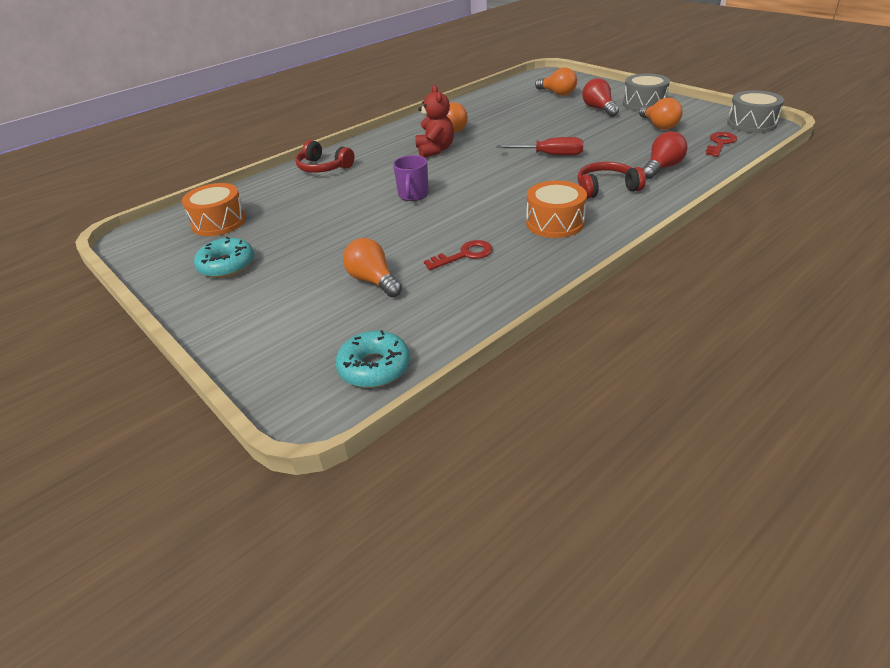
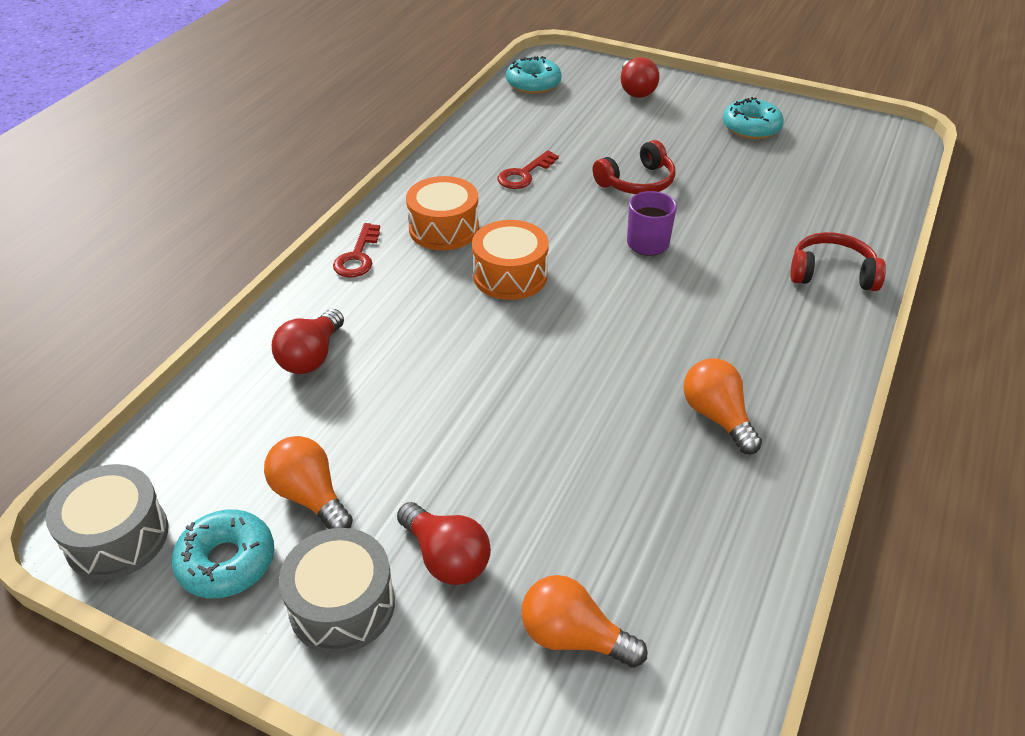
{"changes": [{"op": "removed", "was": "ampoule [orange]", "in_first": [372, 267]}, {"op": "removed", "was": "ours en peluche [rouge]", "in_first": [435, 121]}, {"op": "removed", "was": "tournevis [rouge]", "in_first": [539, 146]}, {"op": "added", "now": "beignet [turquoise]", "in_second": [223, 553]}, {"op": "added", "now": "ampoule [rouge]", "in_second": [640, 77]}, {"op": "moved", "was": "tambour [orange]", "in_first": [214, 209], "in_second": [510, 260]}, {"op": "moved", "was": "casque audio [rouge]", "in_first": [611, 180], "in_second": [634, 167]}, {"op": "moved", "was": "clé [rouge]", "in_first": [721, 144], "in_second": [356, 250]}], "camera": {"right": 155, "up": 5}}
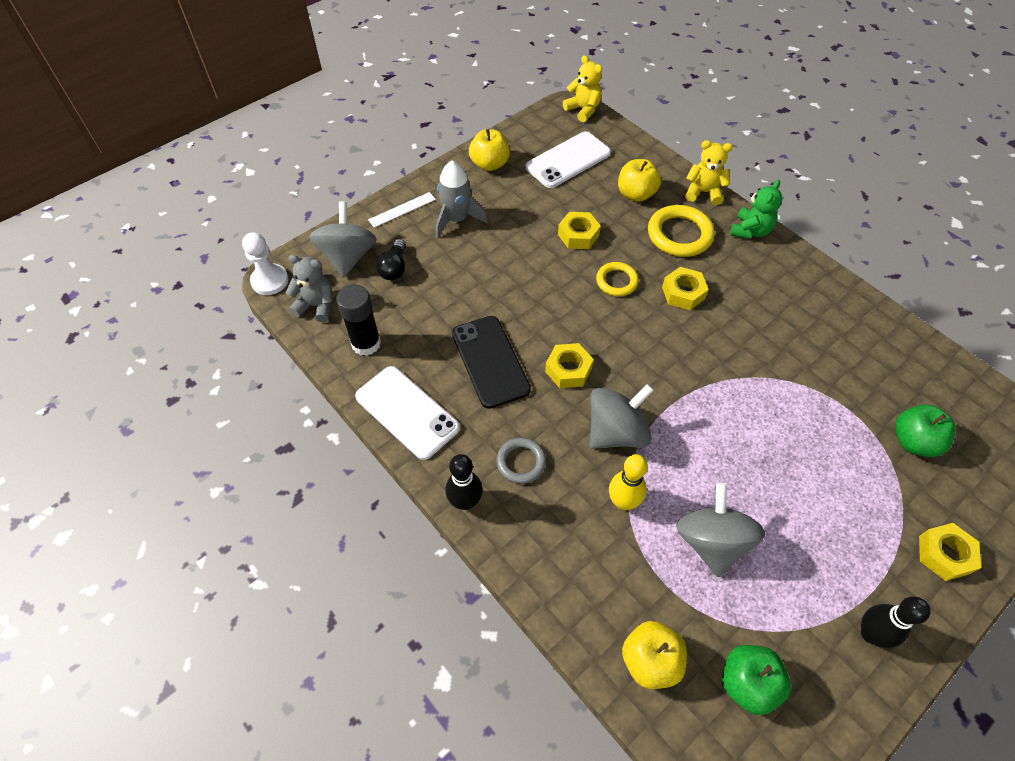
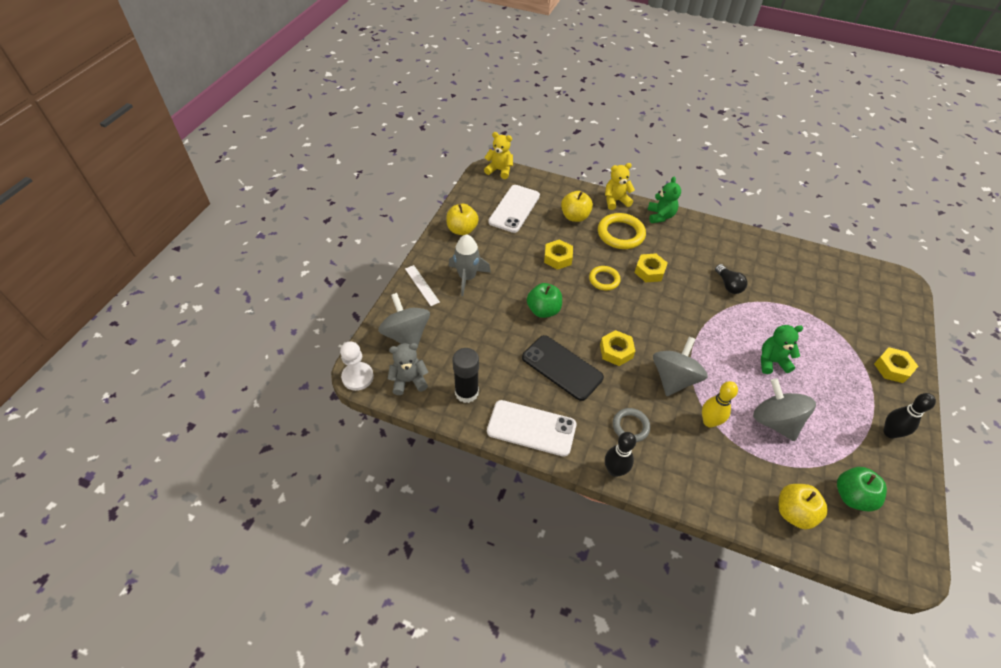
{"changes": [{"op": "added", "now": "ours en peluche [vert]", "in_second": [782, 349]}, {"op": "moved", "was": "ampoule [noir]", "in_first": [391, 259], "in_second": [731, 279]}, {"op": "moved", "was": "pomme [vert]", "in_first": [925, 431], "in_second": [544, 300]}, {"op": "turned", "was": "règle [blanc]", "in_first": [402, 210], "in_second": [422, 285], "clockwise": -60}], "camera": {"right": -30, "up": -5}}
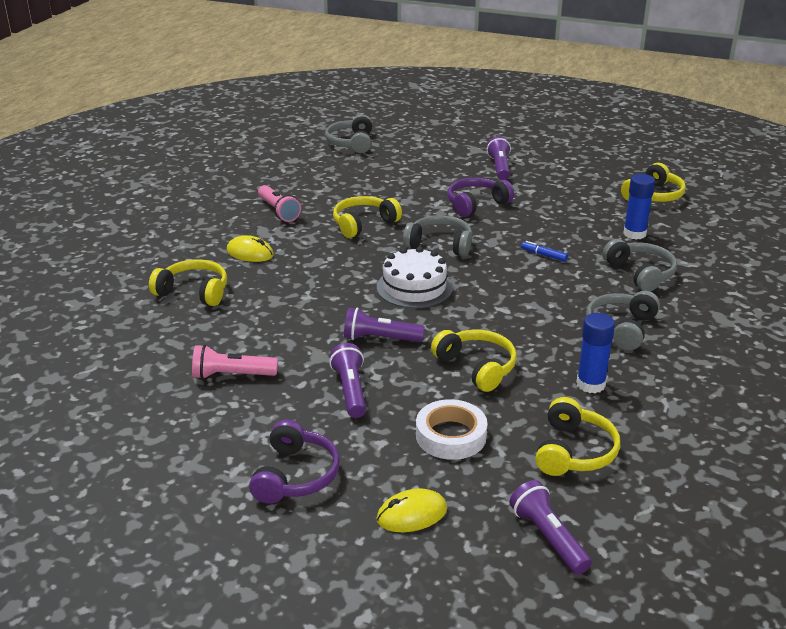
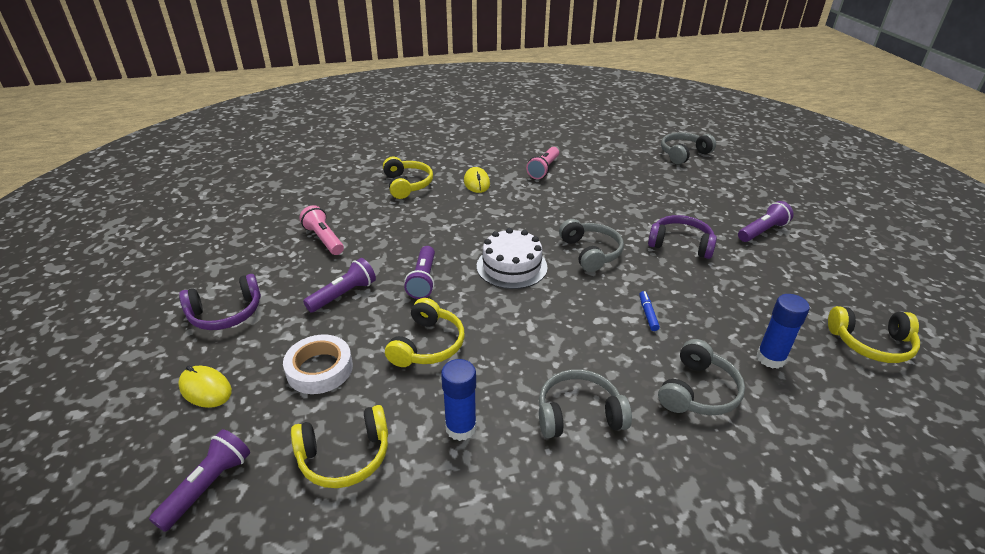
{"changes": [{"op": "removed", "was": "casque audio [jaune]", "in_first": [367, 217]}, {"op": "turned", "was": "lampe de poche [violet]", "in_first": [384, 325], "in_second": [419, 272], "clockwise": -150}], "camera": {"right": 55, "up": 5}}
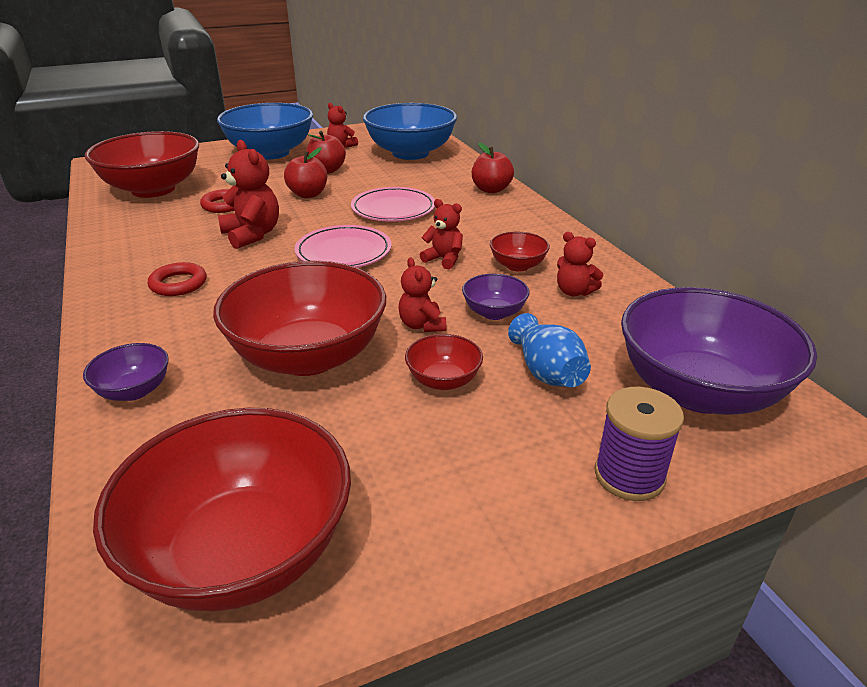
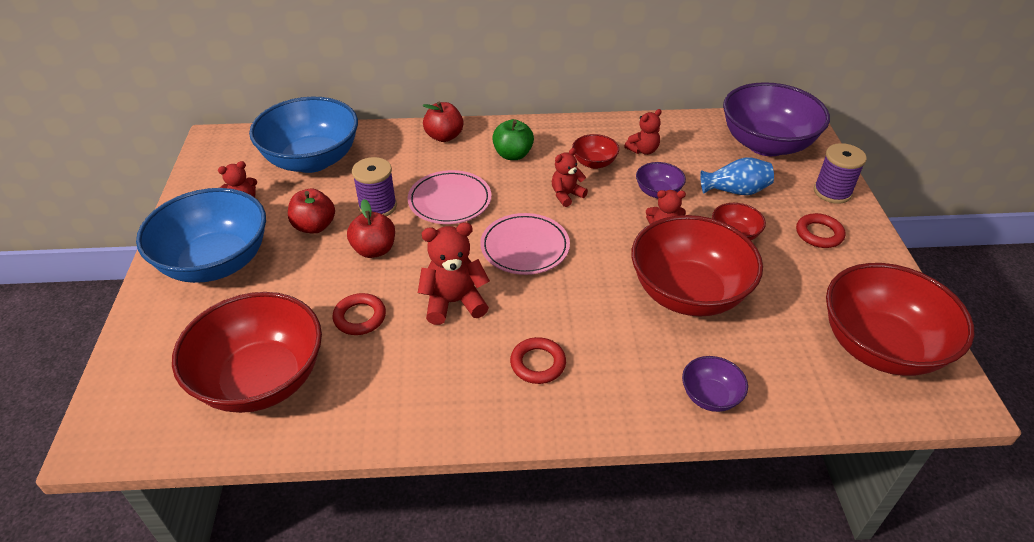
{"changes": [{"op": "added", "now": "bobine [violet]", "in_second": [374, 186]}, {"op": "added", "now": "pomme [vert]", "in_second": [513, 139]}, {"op": "added", "now": "anneau [rouge]", "in_second": [821, 230]}], "camera": {"right": -70, "up": 10}}
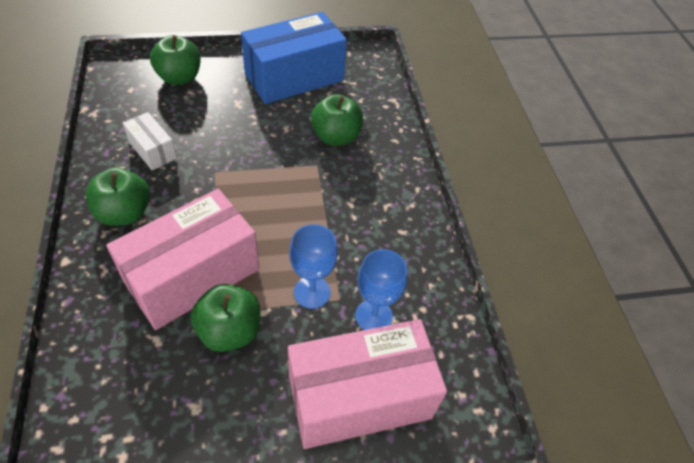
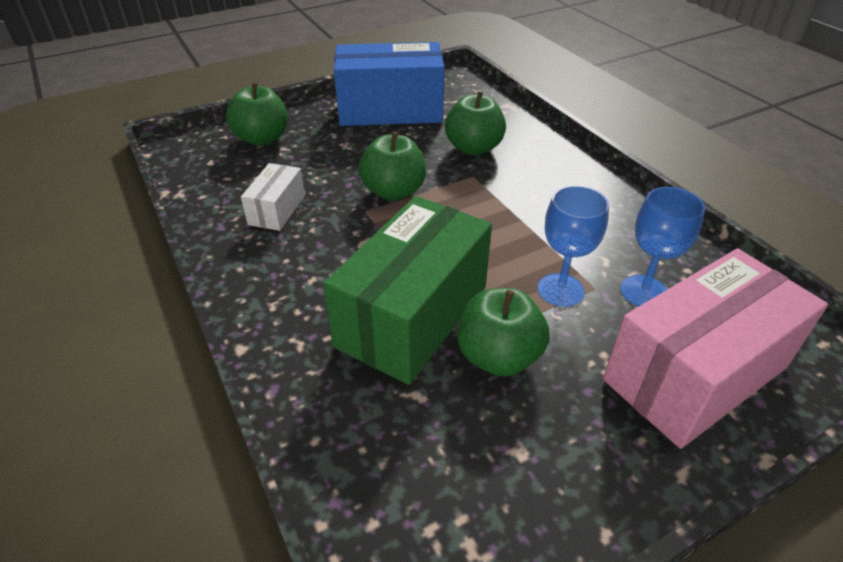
{"changes": [{"op": "moved", "was": "pomme [vert]", "in_first": [118, 196], "in_second": [392, 166]}, {"op": "recoloured", "was": "boîte [rose]", "now": "boîte [vert]", "in_first": [182, 259], "in_second": [407, 290]}, {"op": "turned", "was": "boîte [blanc]", "in_first": [150, 141], "in_second": [273, 197], "clockwise": 75}, {"op": "turned", "was": "boîte [bleu]", "in_first": [294, 58], "in_second": [389, 84], "clockwise": 45}], "camera": {"right": -15, "up": -10}}
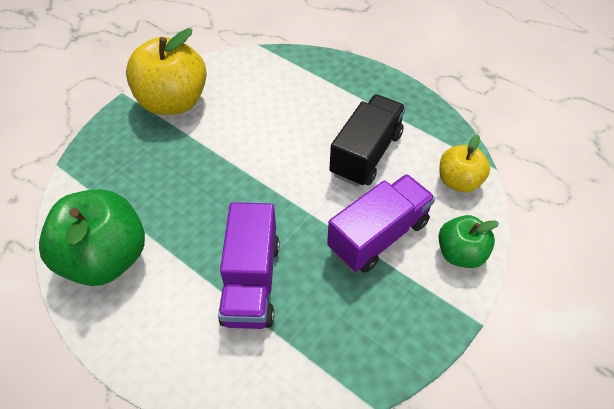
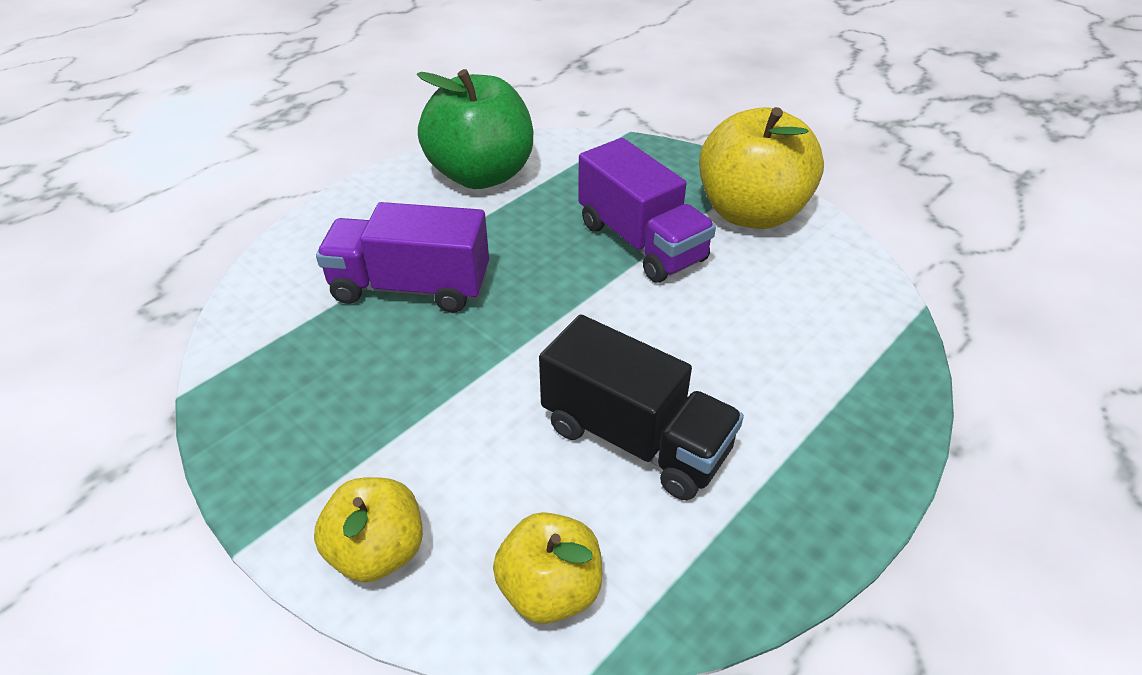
{"changes": [{"op": "moved", "was": "camion [violet]", "in_first": [381, 223], "in_second": [647, 210]}, {"op": "recoloured", "was": "pomme [vert]", "now": "pomme [jaune]", "in_first": [468, 241], "in_second": [368, 530]}], "camera": {"right": 95, "up": -10}}
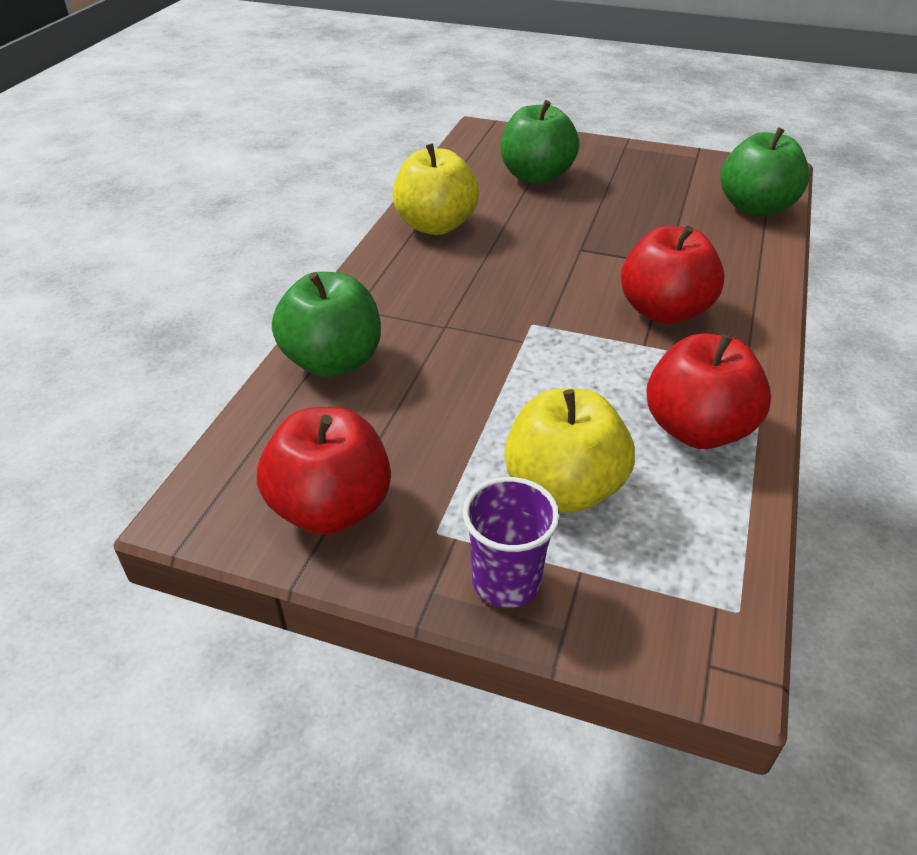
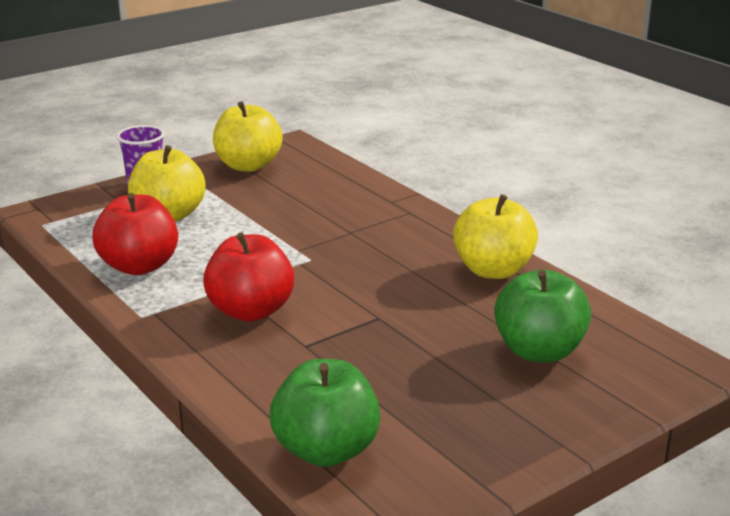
{"changes": [{"op": "removed", "was": "pomme [vert]", "in_first": [326, 324]}, {"op": "recoloured", "was": "pomme [rouge]", "now": "pomme [jaune]", "in_first": [324, 471], "in_second": [248, 136]}], "camera": {"right": 125, "up": -15}}
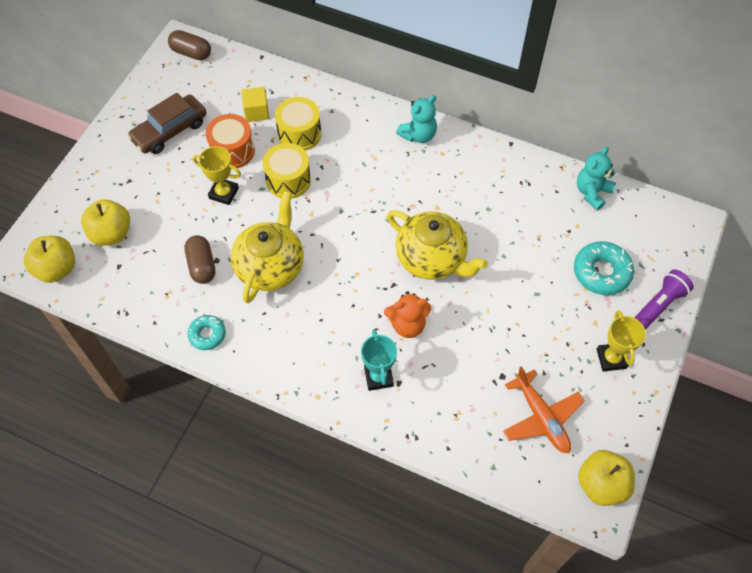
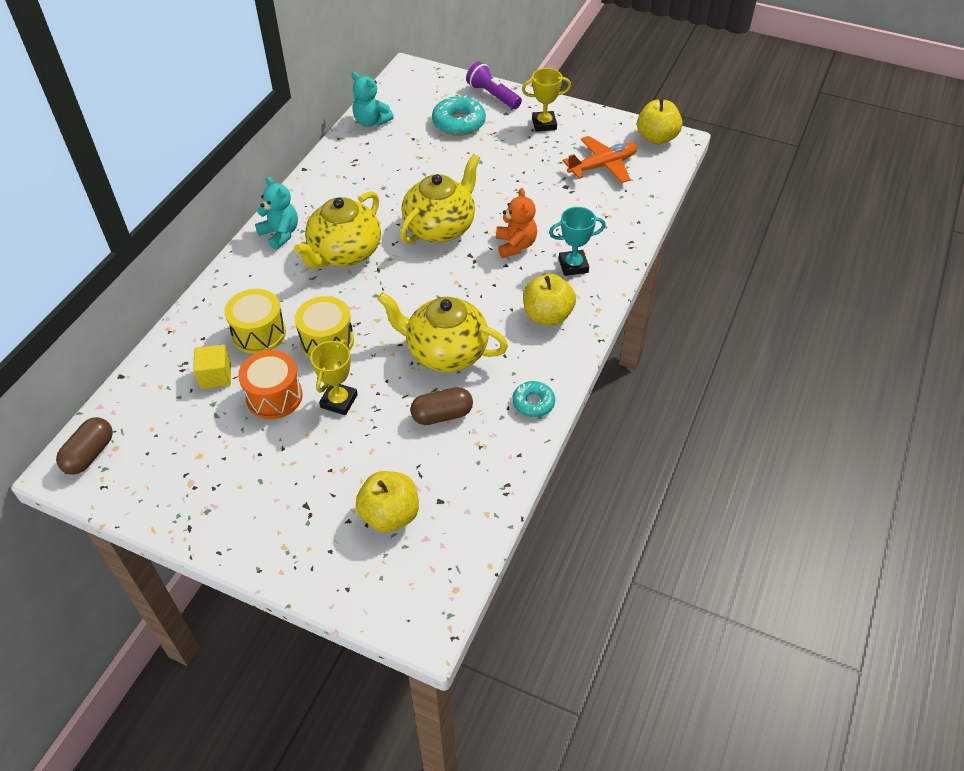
{"changes": [{"op": "removed", "was": "voiture [marron]", "in_first": [166, 123]}, {"op": "added", "now": "théière [jaune]", "in_second": [337, 230]}, {"op": "moved", "was": "pomme [jaune]", "in_first": [49, 259], "in_second": [549, 300]}], "camera": {"right": -90, "up": -10}}
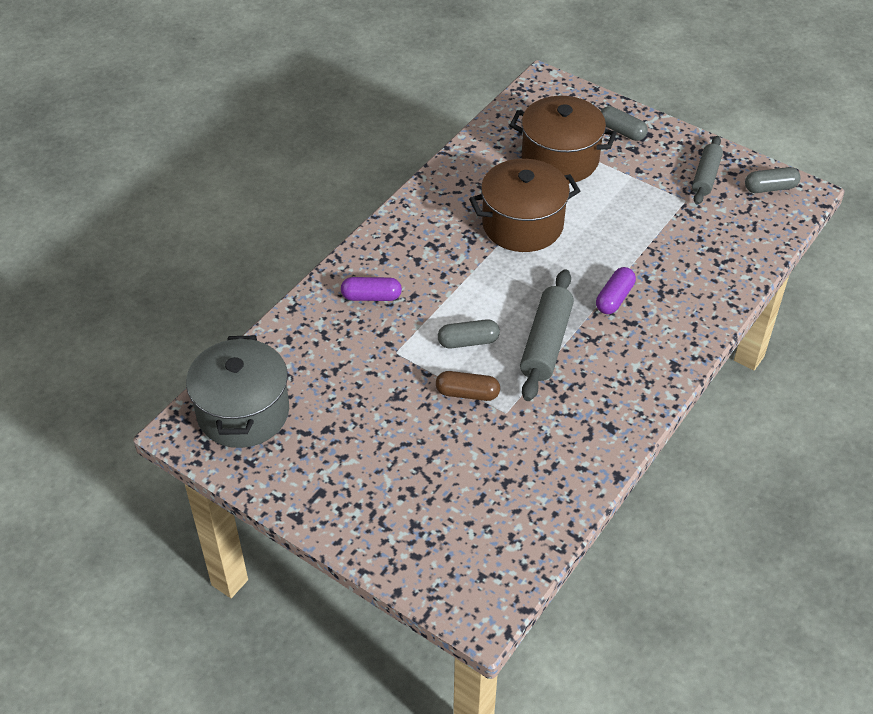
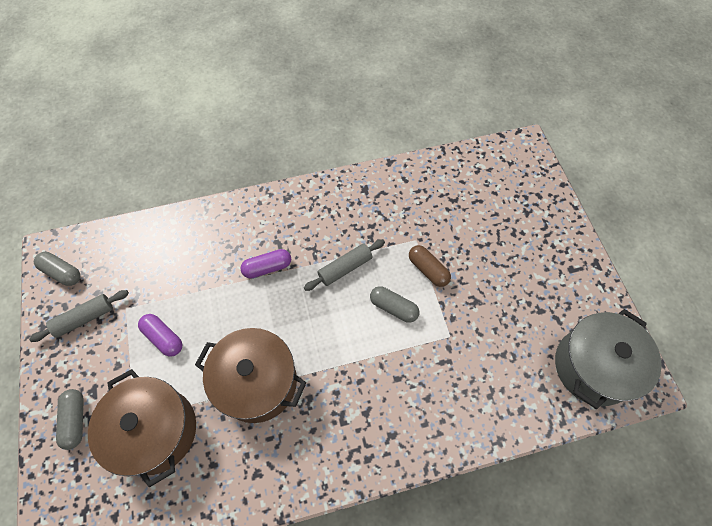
{"changes": [{"op": "moved", "was": "gélule [violet]", "in_first": [371, 289], "in_second": [160, 335]}, {"op": "resized", "was": "rouleau à pâtisserie [gris]", "in_first": [547, 335], "in_second": [344, 265], "ratio": 0.67}], "camera": {"right": -140, "up": 15}}
